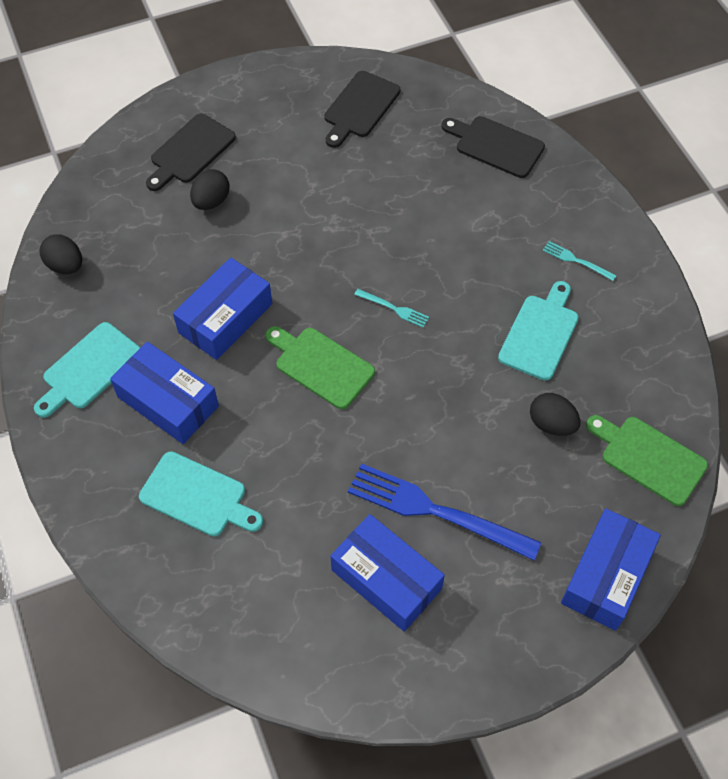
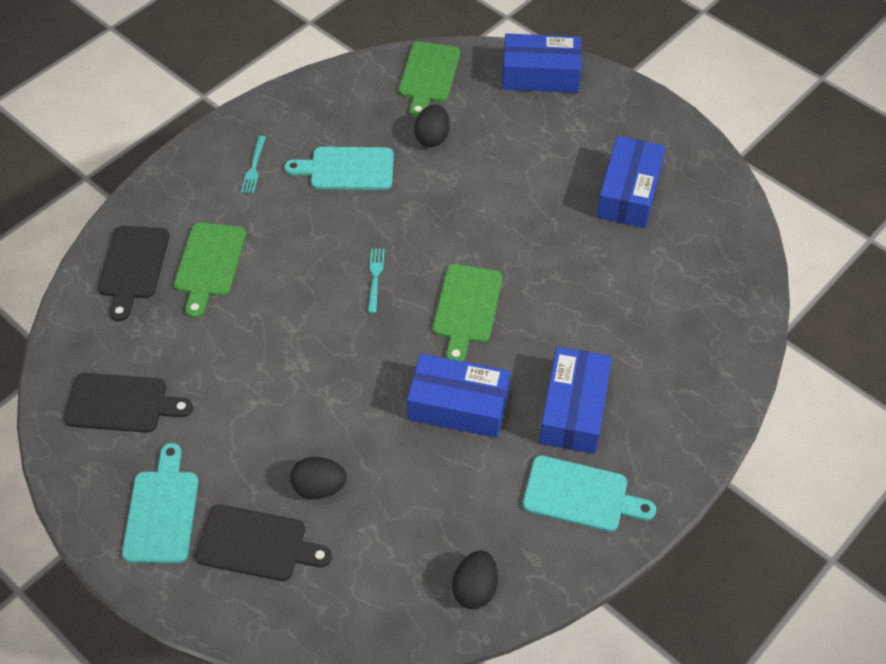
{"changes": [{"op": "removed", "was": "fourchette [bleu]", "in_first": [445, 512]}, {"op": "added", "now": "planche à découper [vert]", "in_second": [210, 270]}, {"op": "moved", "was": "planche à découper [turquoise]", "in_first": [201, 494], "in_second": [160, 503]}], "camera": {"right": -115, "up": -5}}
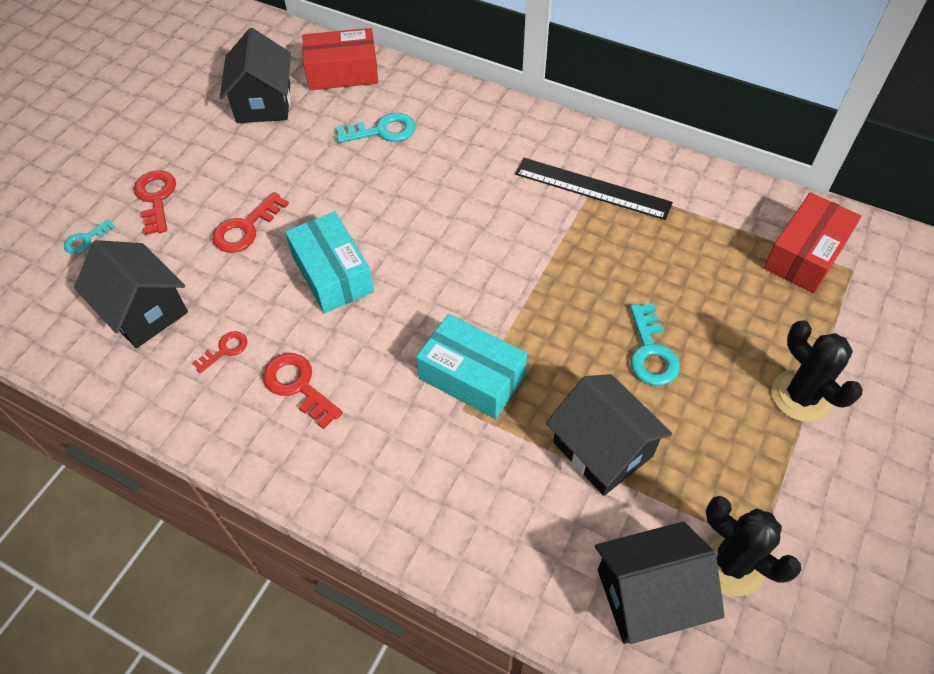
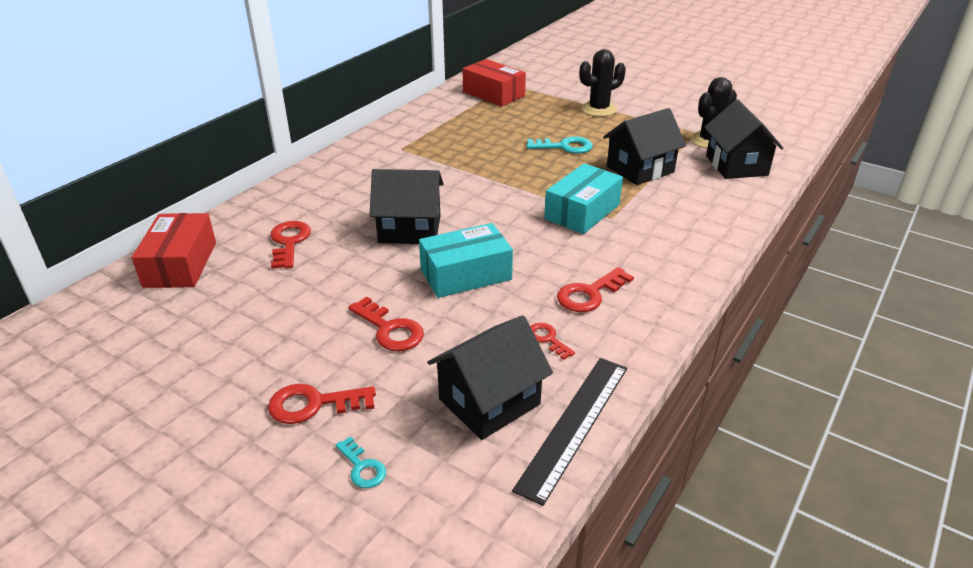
{"changes": [{"op": "moved", "was": "maison [noir]", "in_first": [255, 75], "in_second": [406, 206]}, {"op": "moved", "was": "règle [noir]", "in_first": [594, 189], "in_second": [569, 432]}, {"op": "recoloured", "was": "clé [turquoise]", "now": "clé [rouge]", "in_first": [375, 128], "in_second": [290, 245]}], "camera": {"right": -85, "up": -20}}
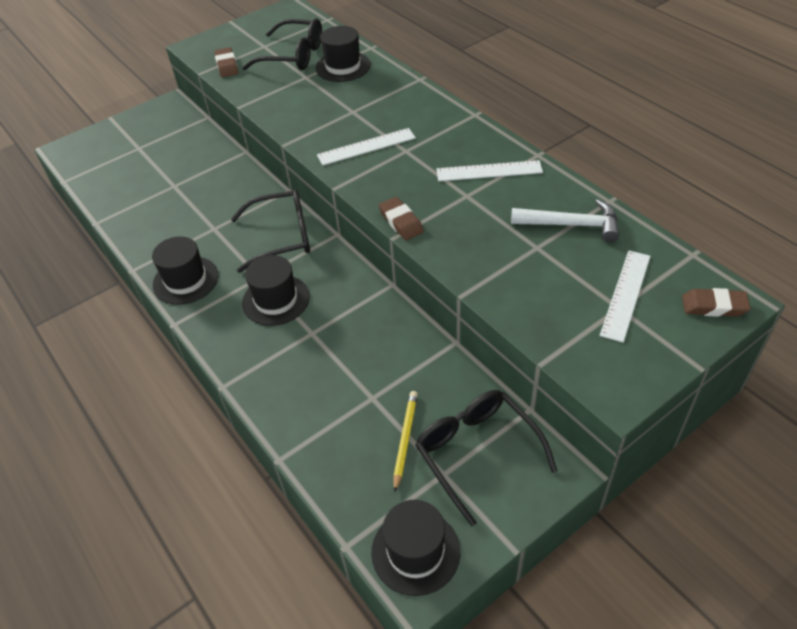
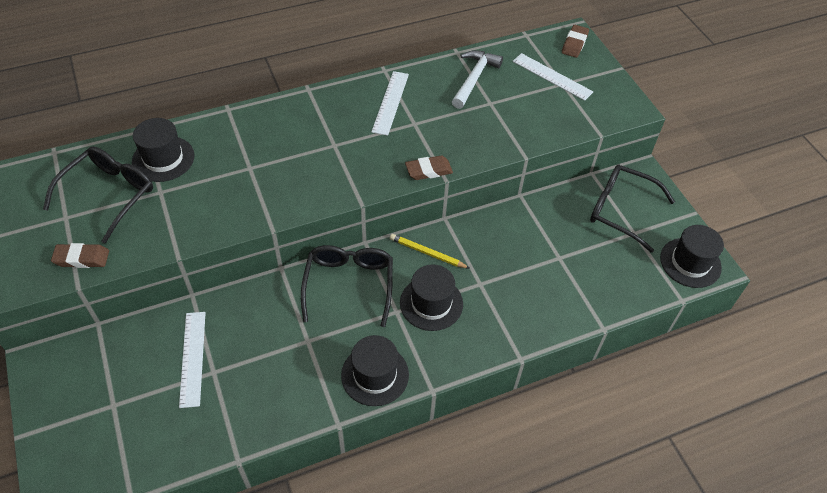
{"changes": [{"op": "moved", "was": "règle [blanc]", "in_first": [366, 146], "in_second": [192, 360]}, {"op": "moved", "was": "crayon [jaune]", "in_first": [405, 442], "in_second": [430, 251]}, {"op": "turned", "was": "lunettes [noir]", "in_first": [486, 458], "in_second": [632, 208], "clockwise": 45}], "camera": {"right": -80, "up": 5}}
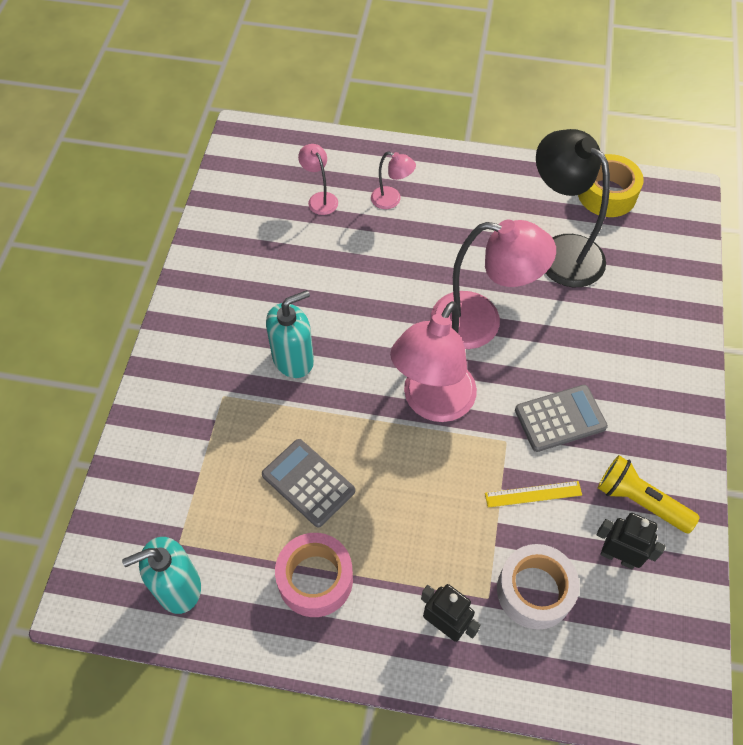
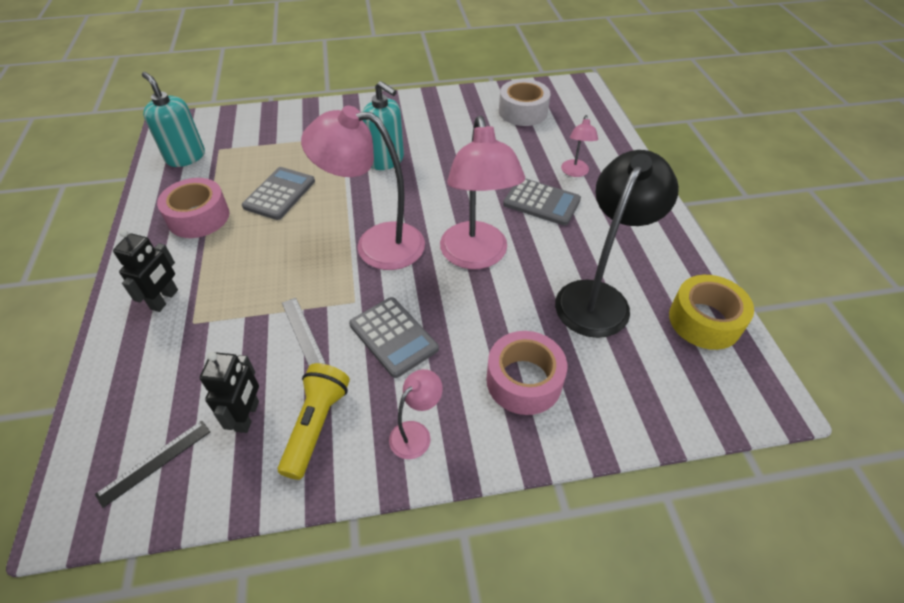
{"changes": [{"op": "added", "now": "règle [noir]", "in_second": [152, 464]}, {"op": "added", "now": "ruban adhésif [rose]", "in_second": [526, 373]}, {"op": "added", "now": "calculatrice [gris]", "in_second": [542, 202]}, {"op": "moved", "was": "lampe [rose]", "in_first": [318, 179], "in_second": [416, 414]}, {"op": "moved", "was": "ruban adhésif [blanc]", "in_first": [538, 587], "in_second": [524, 102]}, {"op": "recoloured", "was": "règle [jaune]", "now": "règle [gris]", "in_first": [533, 494], "in_second": [304, 332]}], "camera": {"right": 70, "up": -10}}
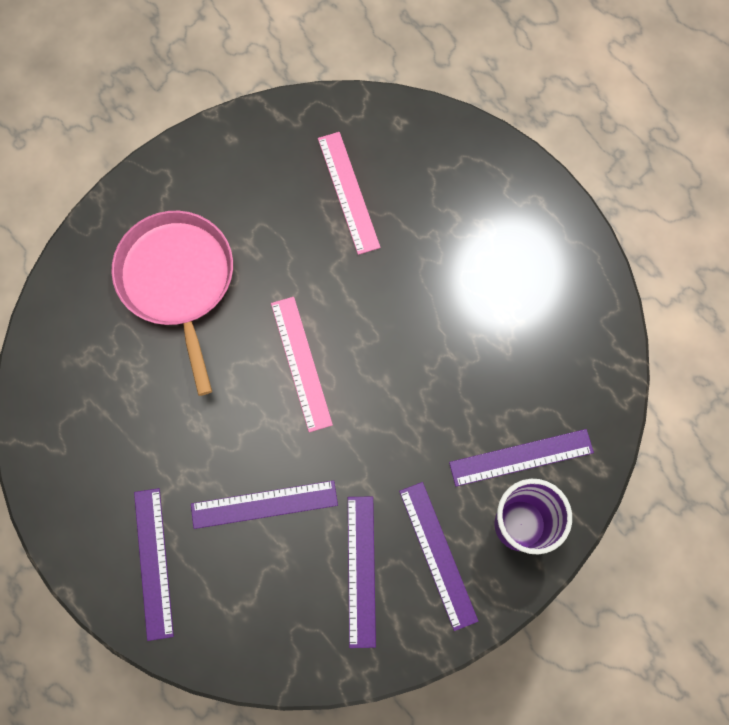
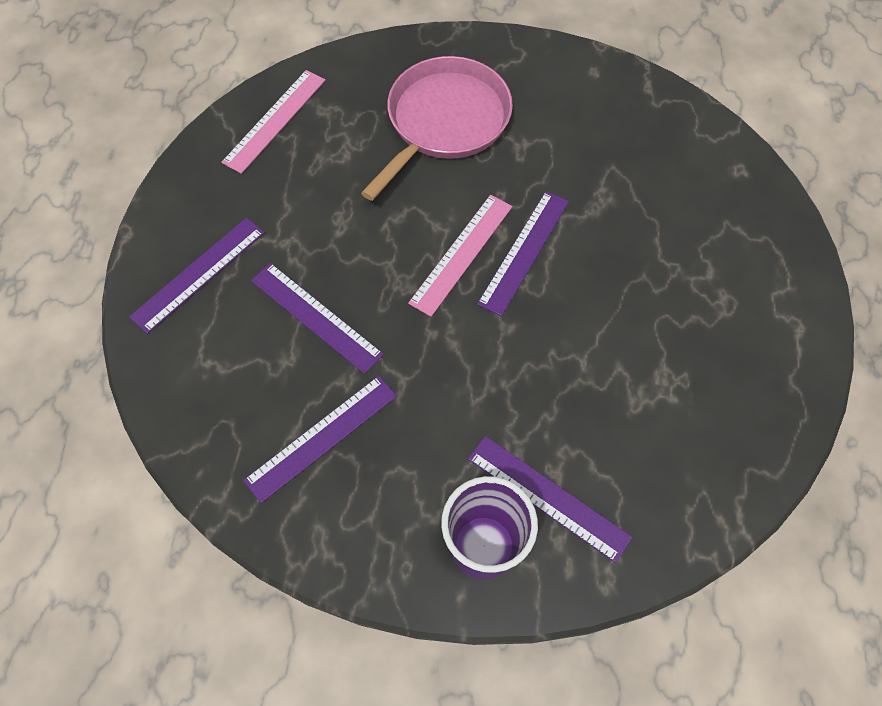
{"changes": [{"op": "moved", "was": "règle [rose]", "in_first": [349, 193], "in_second": [273, 122]}, {"op": "moved", "was": "règle [violet]", "in_first": [438, 556], "in_second": [523, 253]}], "camera": {"right": 50, "up": -10}}
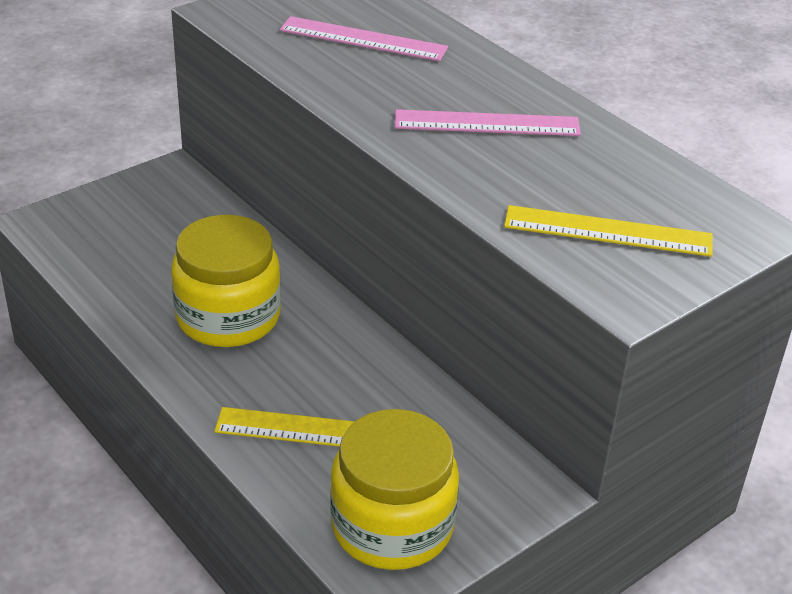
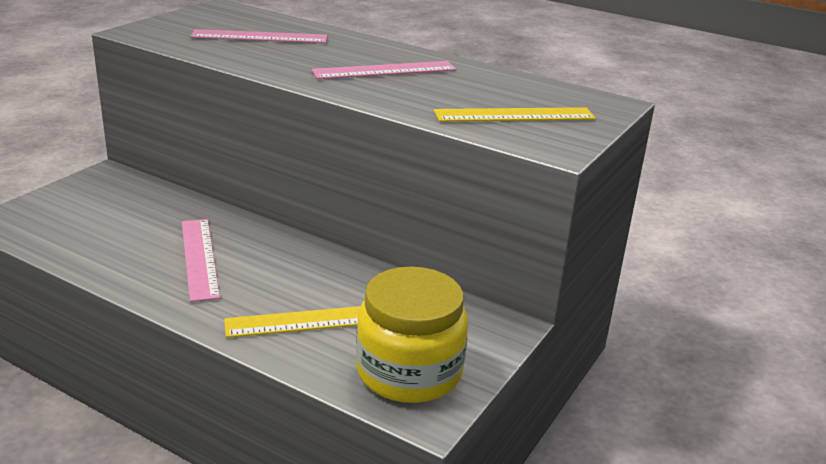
{"changes": [{"op": "replaced", "was": "bocal [jaune]", "now": "règle [rose]", "in_first": [226, 281], "in_second": [201, 260]}], "camera": {"right": -20, "up": -10}}
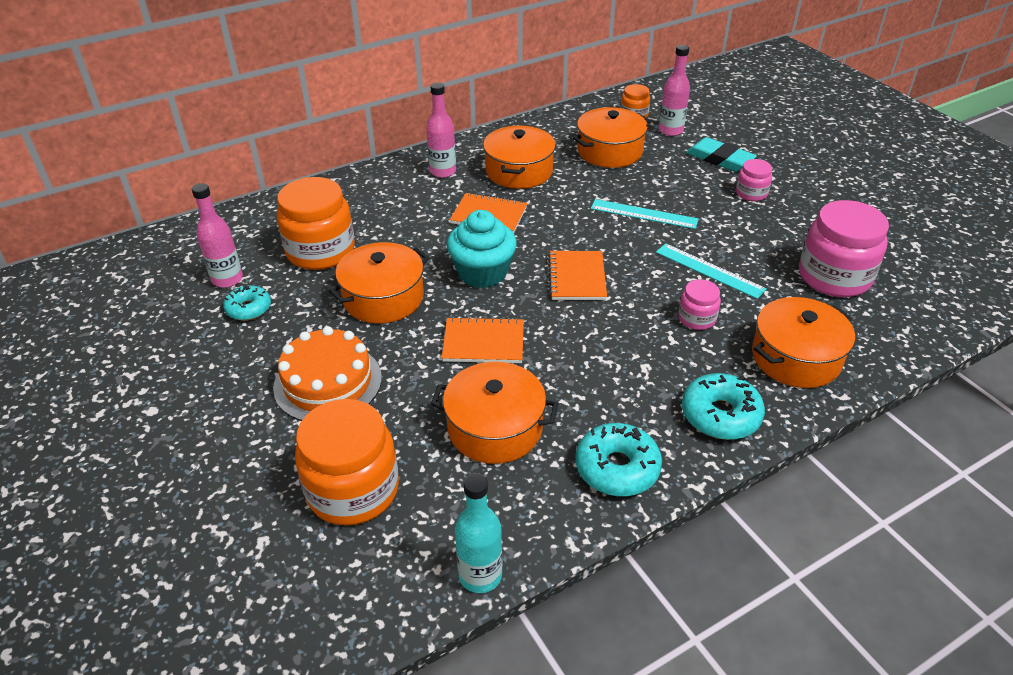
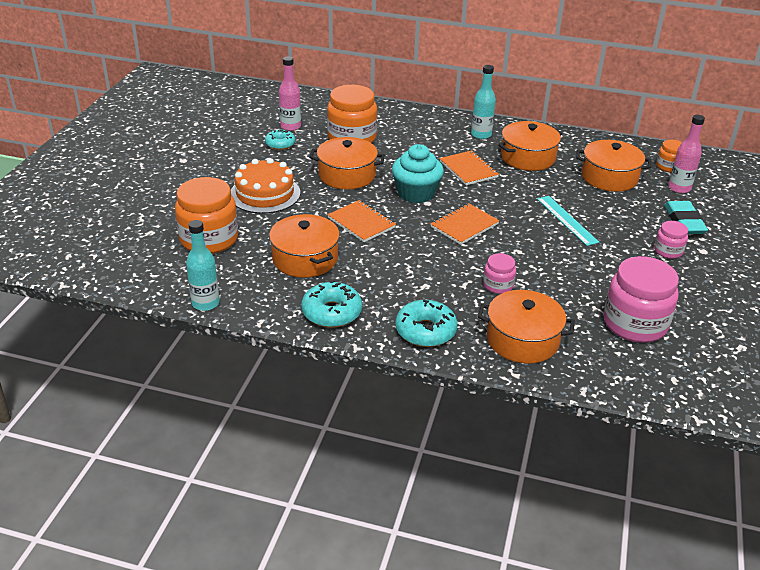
{"changes": [{"op": "removed", "was": "règle [turquoise]", "in_first": [711, 271]}, {"op": "recoloured", "was": "bouteille [rose]", "now": "bouteille [turquoise]", "in_first": [441, 130], "in_second": [483, 102]}], "camera": {"right": 45, "up": -5}}
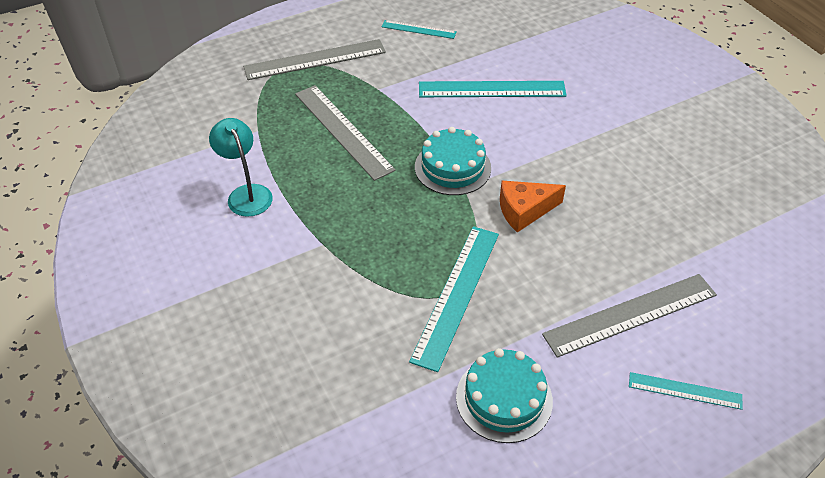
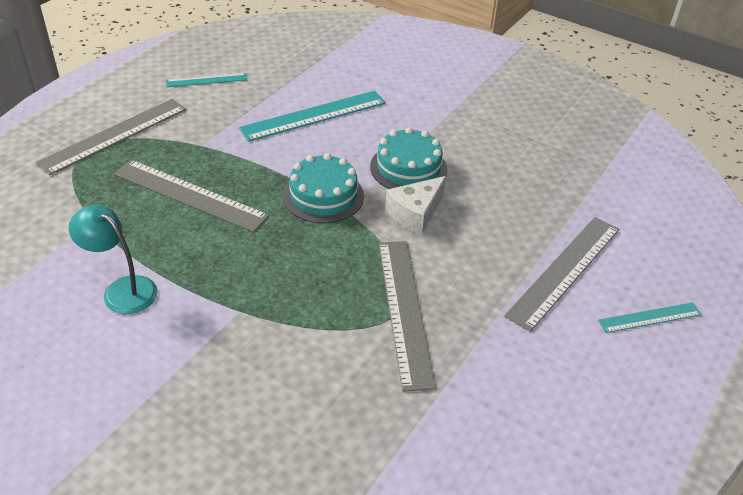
{"changes": [{"op": "moved", "was": "gâteau [turquoise]", "in_first": [504, 395], "in_second": [409, 158]}, {"op": "recoloured", "was": "règle [turquoise]", "now": "règle [gris]", "in_first": [454, 299], "in_second": [407, 316]}, {"op": "recoloured", "was": "fromage [orange]", "now": "fromage [blanc]", "in_first": [533, 206], "in_second": [415, 205]}], "camera": {"right": -30, "up": -5}}
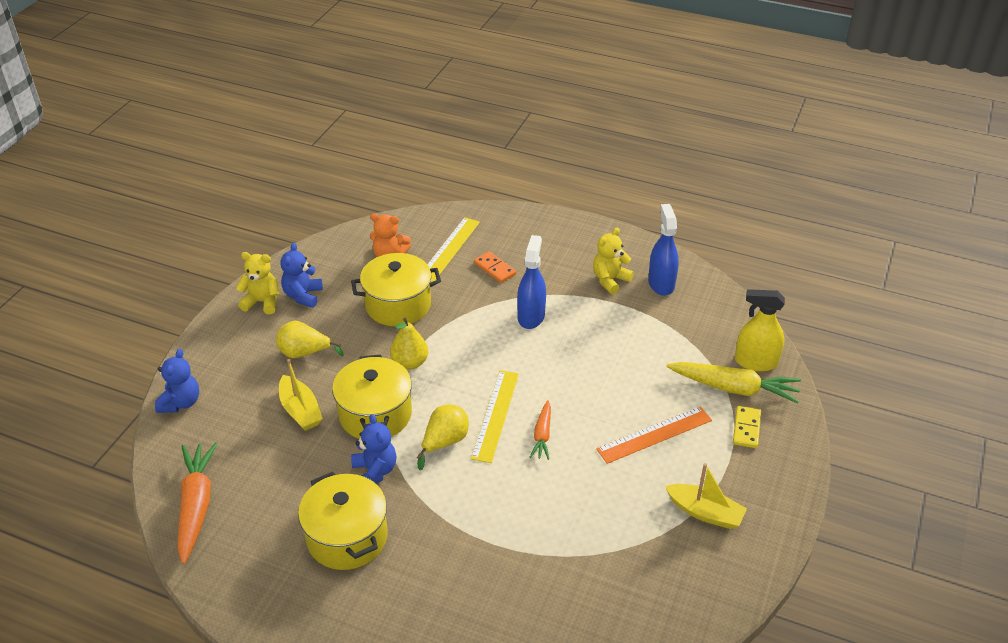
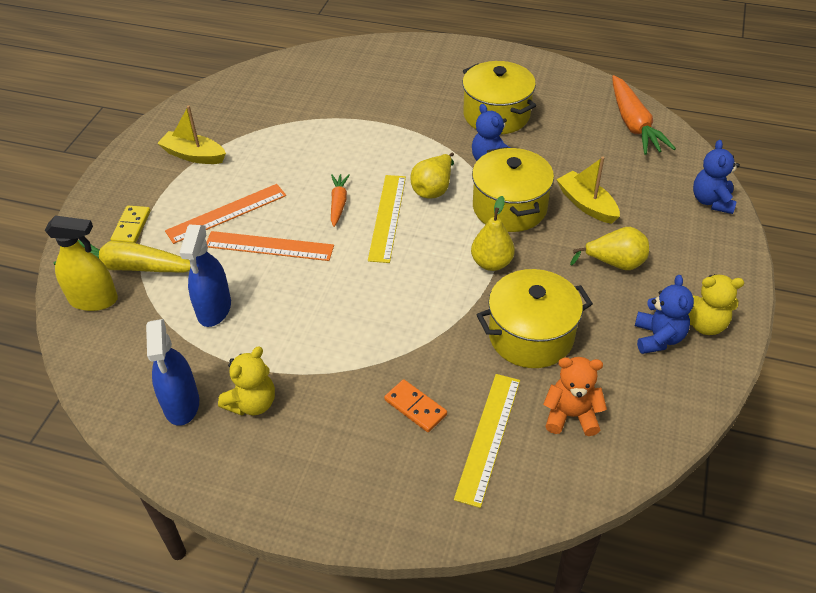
{"changes": [{"op": "added", "now": "règle [orange]", "in_second": [270, 246]}, {"op": "moved", "was": "vaporisateur [bleu]", "in_first": [531, 282], "in_second": [205, 275]}], "camera": {"right": 175, "up": 5}}
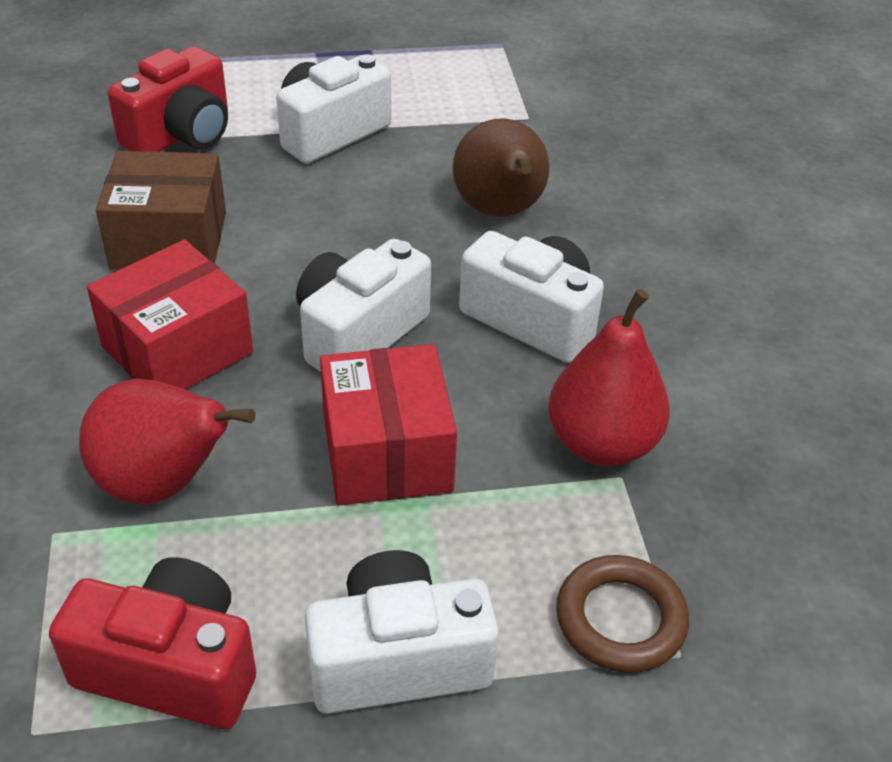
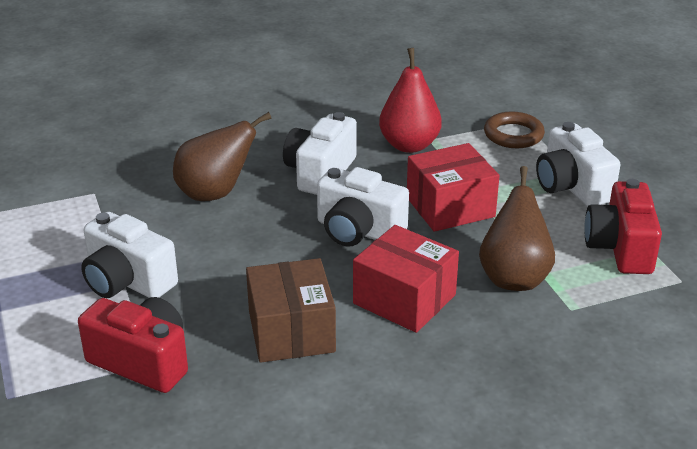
{"changes": [{"op": "recoloured", "was": "poire [rouge]", "now": "poire [marron]", "in_first": [167, 442], "in_second": [517, 228]}], "camera": {"right": -100, "up": -10}}
